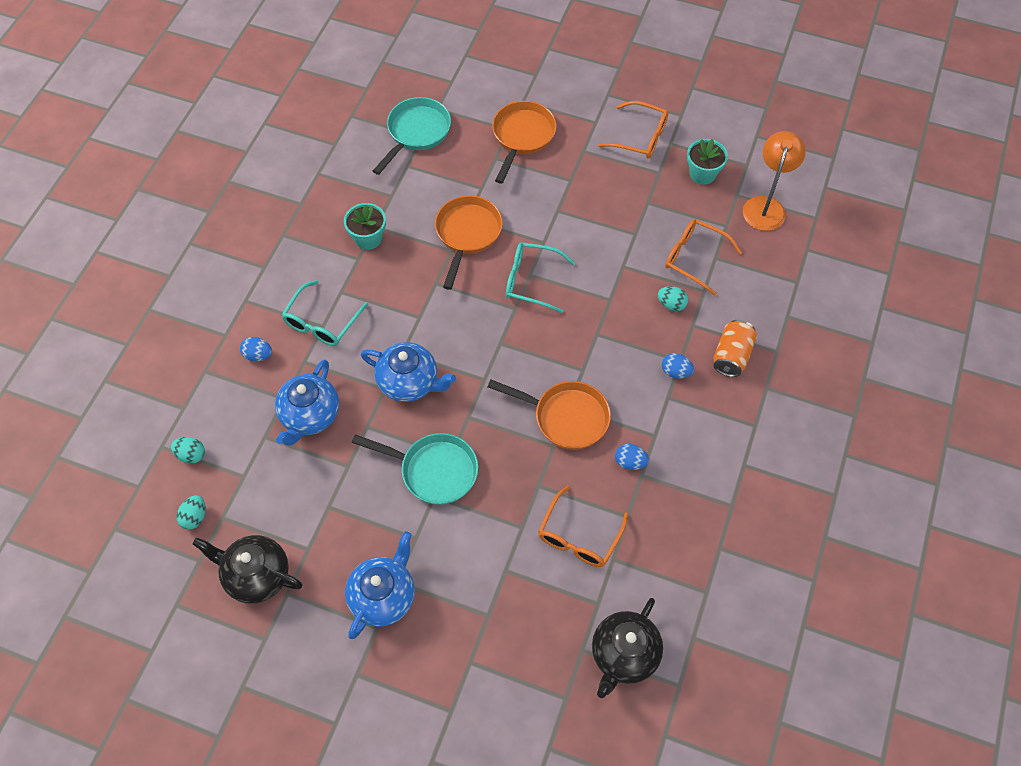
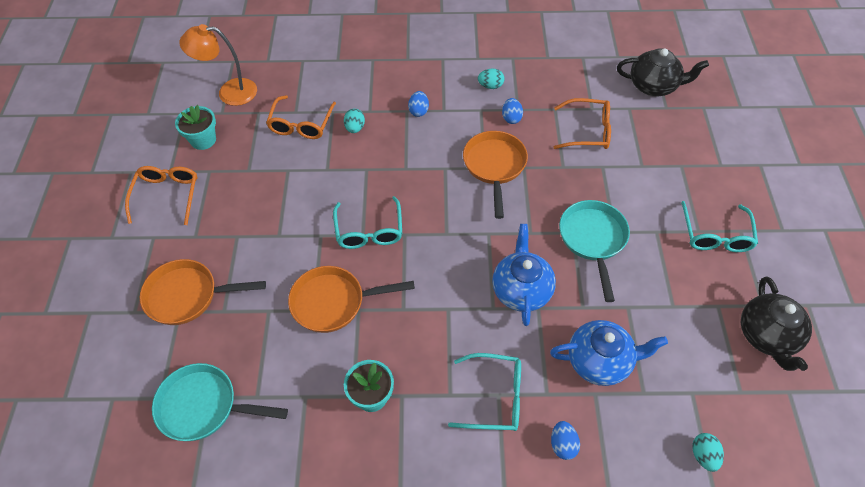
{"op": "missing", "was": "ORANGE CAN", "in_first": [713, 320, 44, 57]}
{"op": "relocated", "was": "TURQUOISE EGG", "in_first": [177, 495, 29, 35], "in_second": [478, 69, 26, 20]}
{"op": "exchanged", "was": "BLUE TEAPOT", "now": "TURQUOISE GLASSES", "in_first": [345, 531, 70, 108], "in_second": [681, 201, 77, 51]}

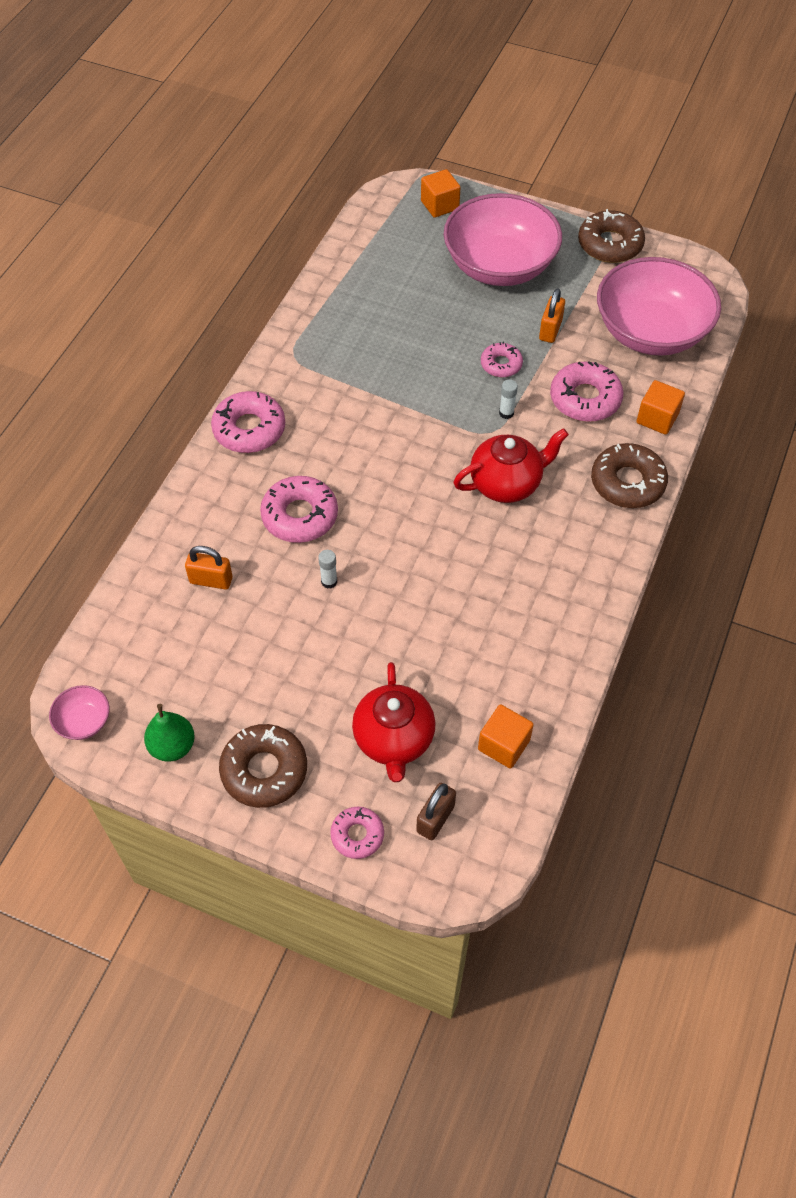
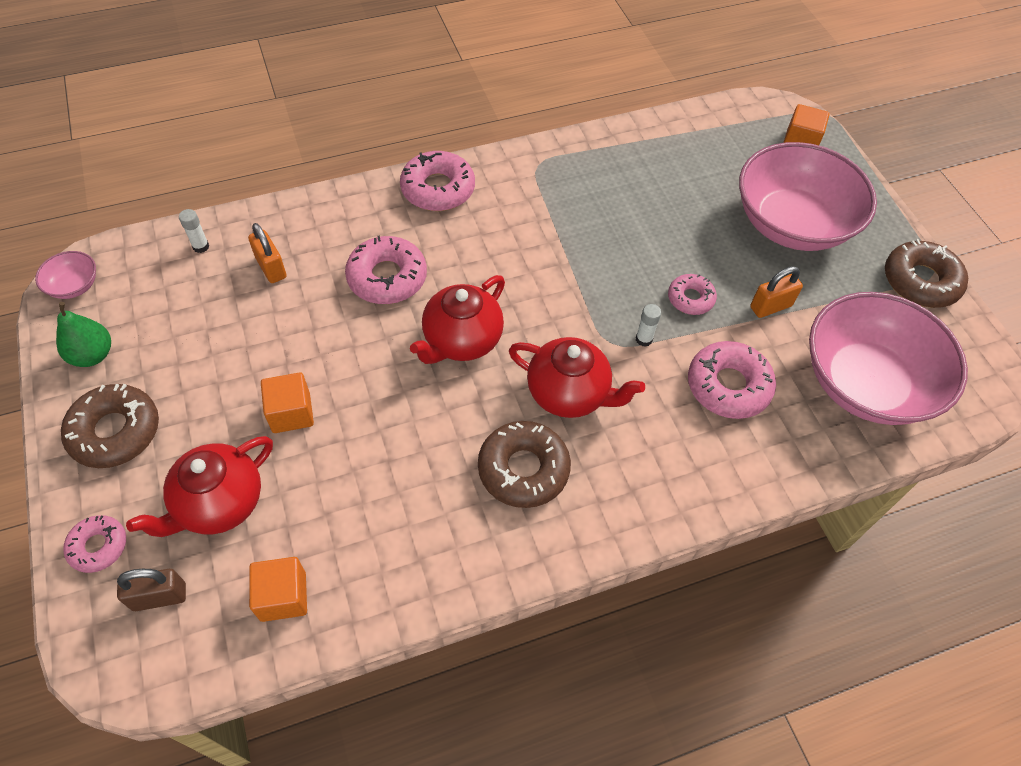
{"op": "relocated", "was": "ORANGE CUBE", "in_first": [637, 380, 48, 55], "in_second": [261, 372, 53, 61]}
{"op": "relocated", "was": "BROWN DONUT", "in_first": [591, 443, 77, 65], "in_second": [478, 421, 93, 87]}
{"op": "relocated", "was": "WHITE GLUE STICK", "in_first": [318, 550, 19, 39], "in_second": [179, 209, 30, 44]}
{"op": "appeared", "now": "RED TEAPOT", "in_second": [410, 275, 95, 89]}

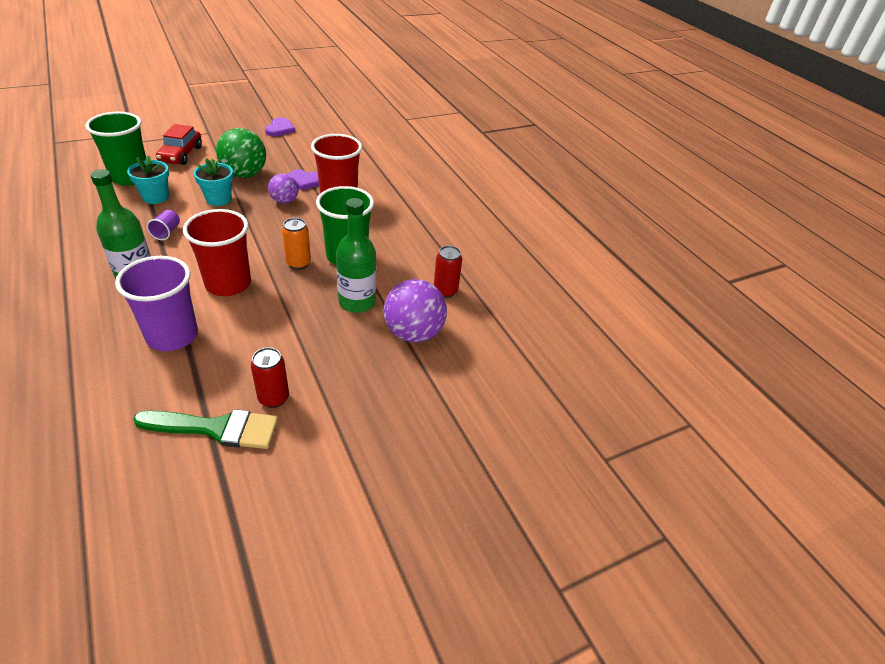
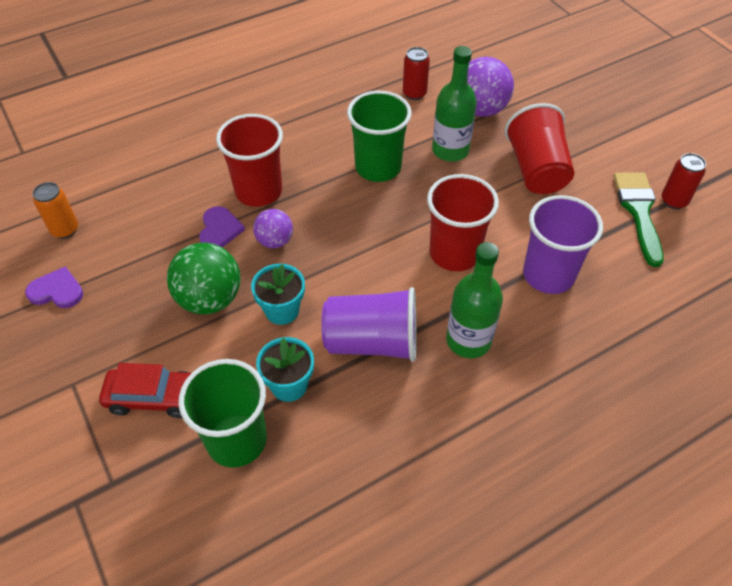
{"op": "size", "was": "PURPLE CUP", "in_first": [147, 210, 33, 30], "in_second": [321, 287, 96, 75], "ratio": 2.31}
{"op": "relocated", "was": "ORANGE CAN", "in_first": [282, 218, 29, 52], "in_second": [33, 182, 45, 57]}
{"op": "relocated", "was": "RED CAN", "in_first": [251, 347, 38, 61], "in_second": [662, 153, 44, 56]}
{"op": "appeared", "now": "RED CUP", "in_second": [505, 103, 69, 91]}

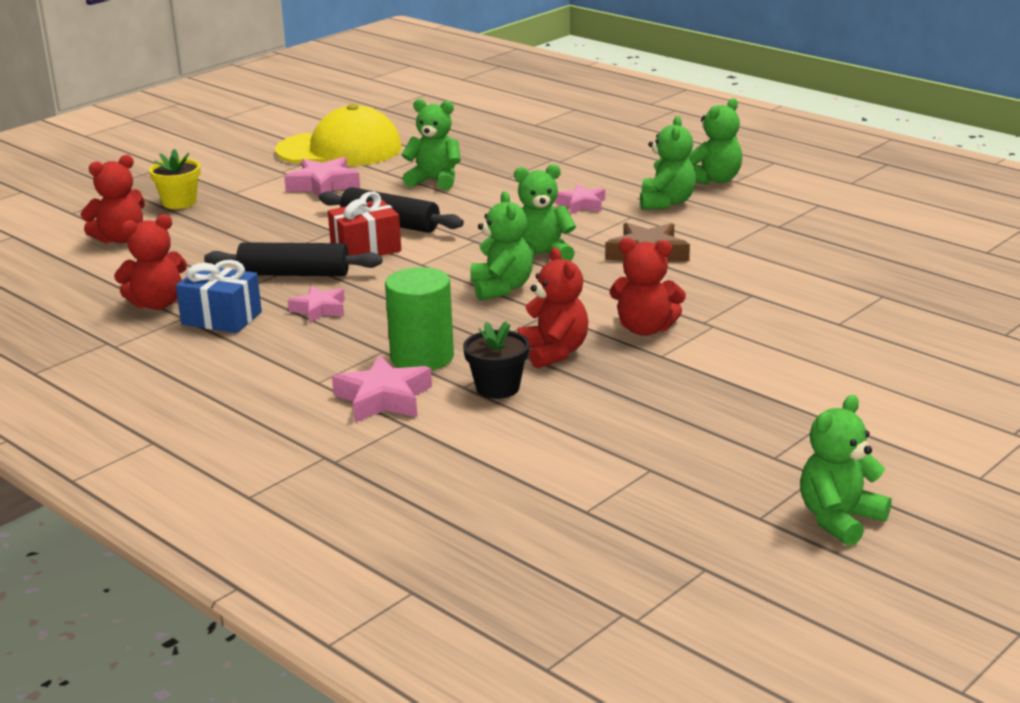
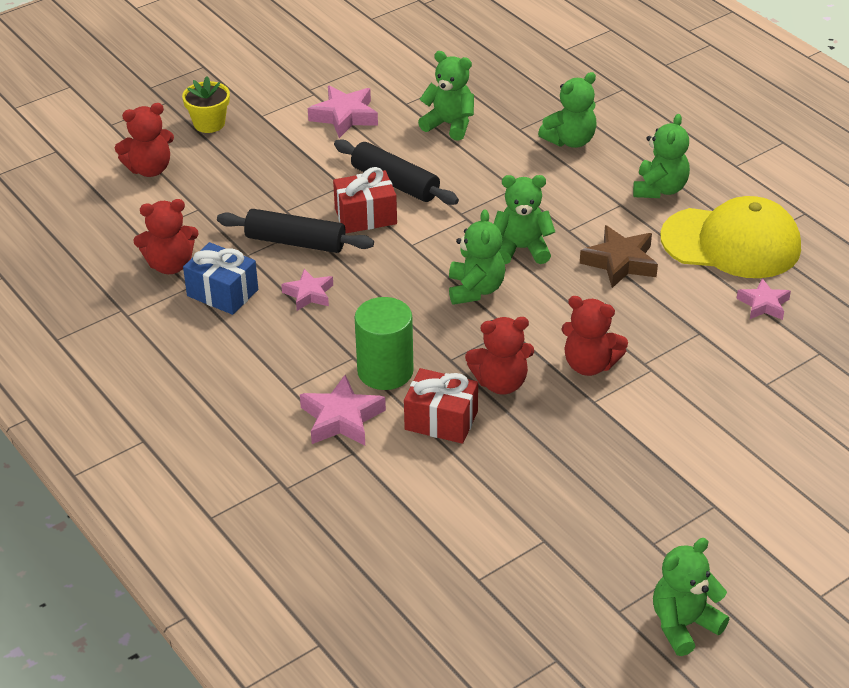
{"op": "relocated", "was": "GREEN TEDDY BEAR", "in_first": [688, 98, 54, 86], "in_second": [538, 72, 59, 76]}
{"op": "relocated", "was": "YELLOW CAP", "in_first": [275, 104, 127, 62], "in_second": [660, 196, 141, 82]}
{"op": "relocated", "was": "PINK STAR", "in_first": [556, 184, 49, 30], "in_second": [736, 278, 55, 42]}
{"op": "spun", "was": "RED TEDDY BEAR", "in_first": [518, 247, 70, 122], "in_second": [465, 317, 69, 78], "clockwise": 90}
{"op": "exchanged", "was": "BLACK FLOWER POT", "now": "RED GIFT", "in_first": [463, 321, 66, 78], "in_second": [404, 368, 74, 76]}

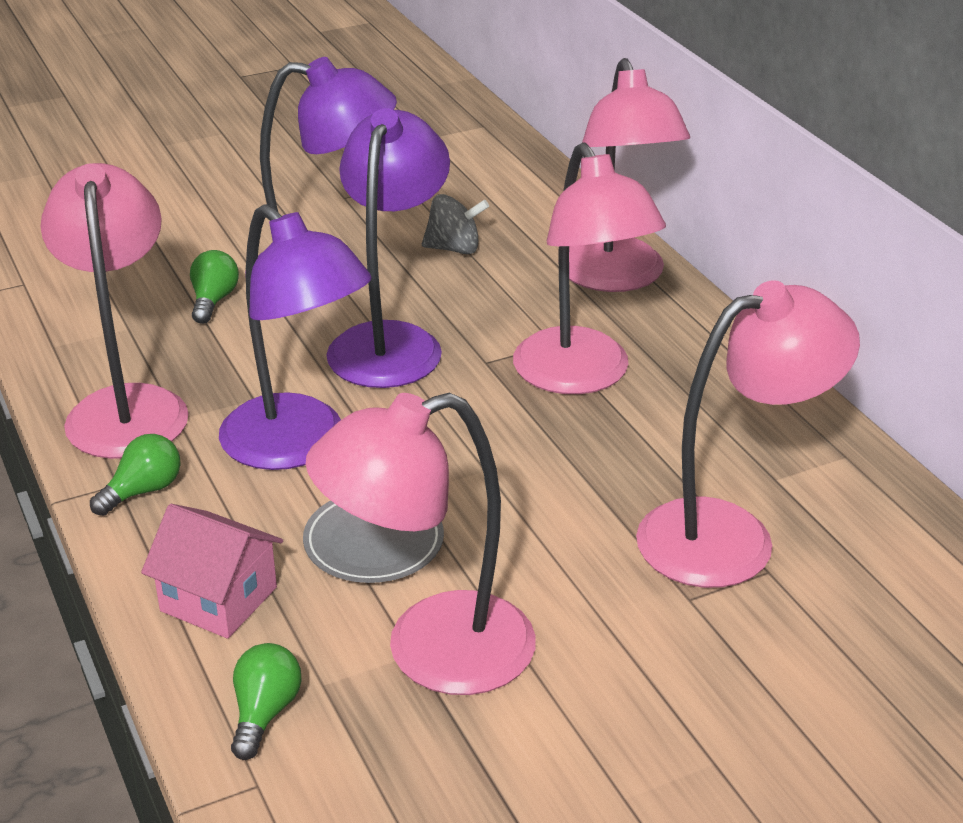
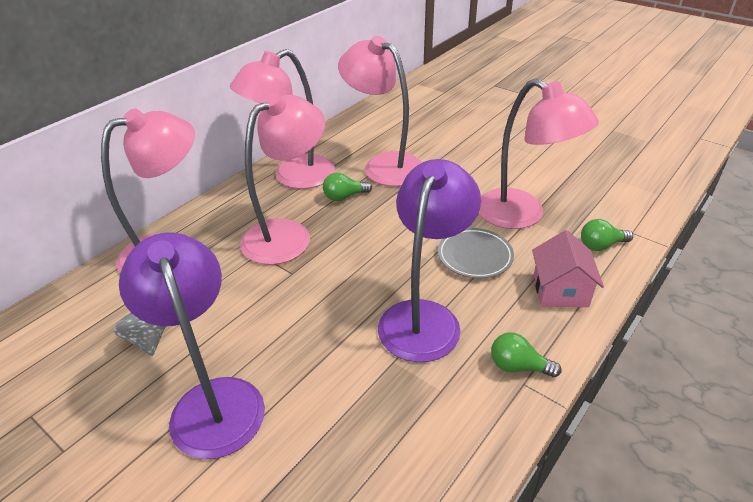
{"op": "missing", "was": "PURPLE LAMP", "in_first": [327, 108, 123, 280]}
{"op": "relocated", "was": "PINK LAMP", "in_first": [40, 163, 149, 296], "in_second": [230, 49, 105, 140]}
{"op": "relocated", "was": "GREEN LIGHT BULB", "in_first": [190, 250, 49, 74], "in_second": [323, 173, 49, 28]}

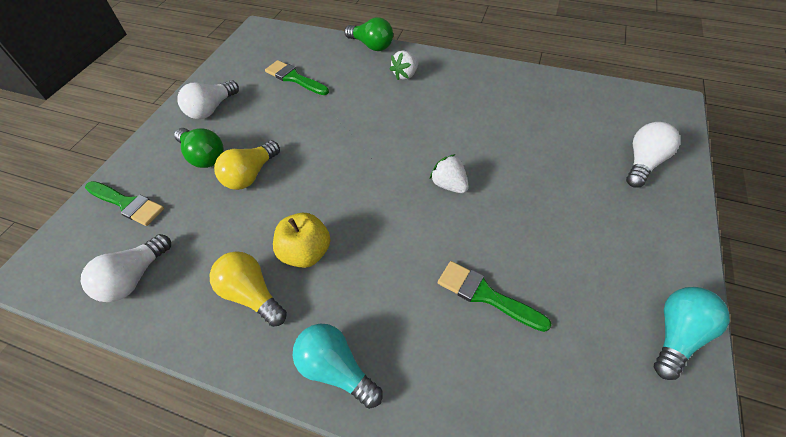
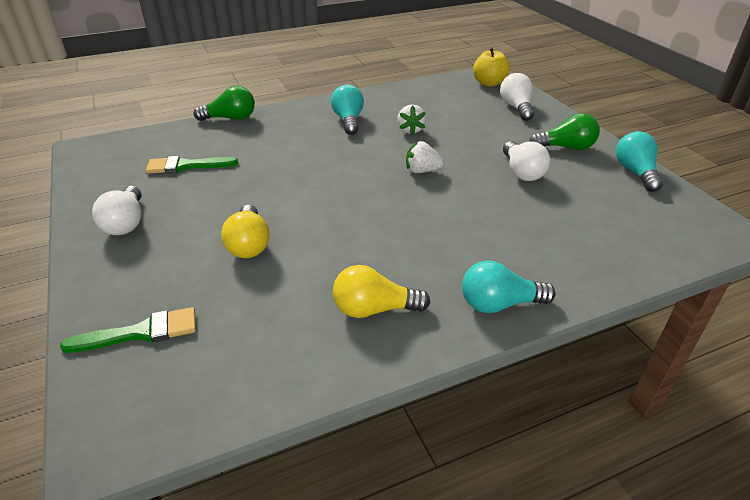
{"op": "relocated", "was": "WHITE STRAWBERRY", "in_first": [390, 51, 29, 29], "in_second": [397, 104, 29, 31]}
{"op": "relocated", "was": "GREEN LIGHT BULB", "in_first": [174, 128, 50, 40], "in_second": [529, 113, 71, 37]}
{"op": "relocated", "was": "YELLOW APPLE", "in_first": [273, 213, 58, 55], "in_second": [473, 48, 37, 39]}
{"op": "relocated", "was": "WHITE LIGHT BULB", "in_first": [81, 234, 90, 68], "in_second": [503, 141, 47, 40]}
{"op": "missing", "was": "GREEN BRUSH", "in_first": [438, 261, 114, 71]}
{"op": "appeared", "now": "TURQUOISE LIGHT BULB", "in_second": [331, 85, 33, 50]}

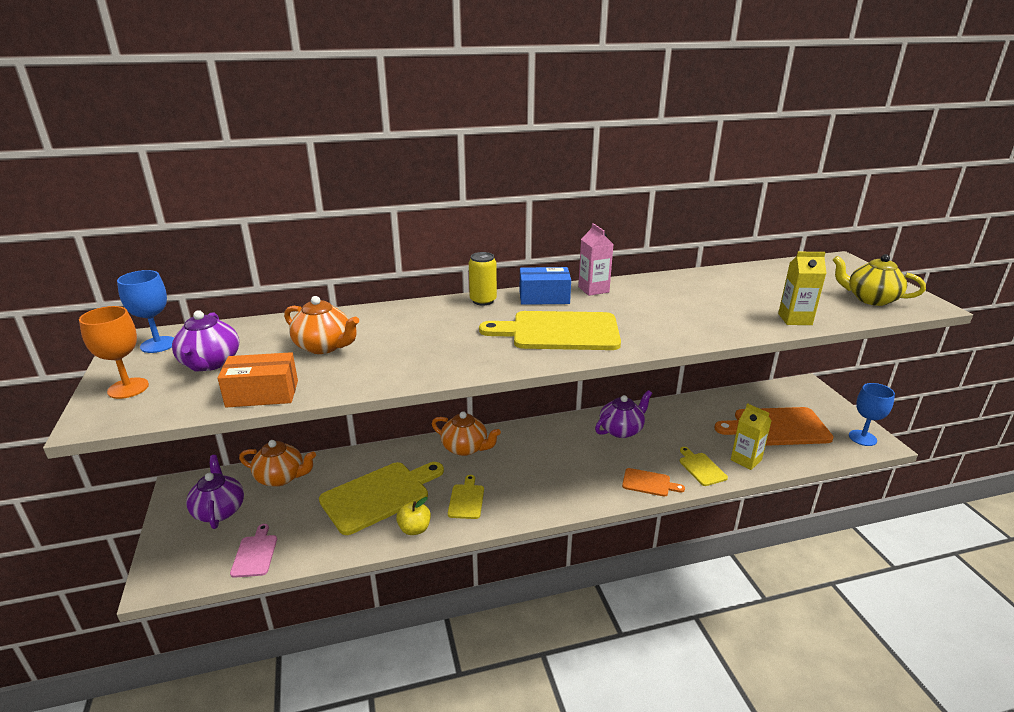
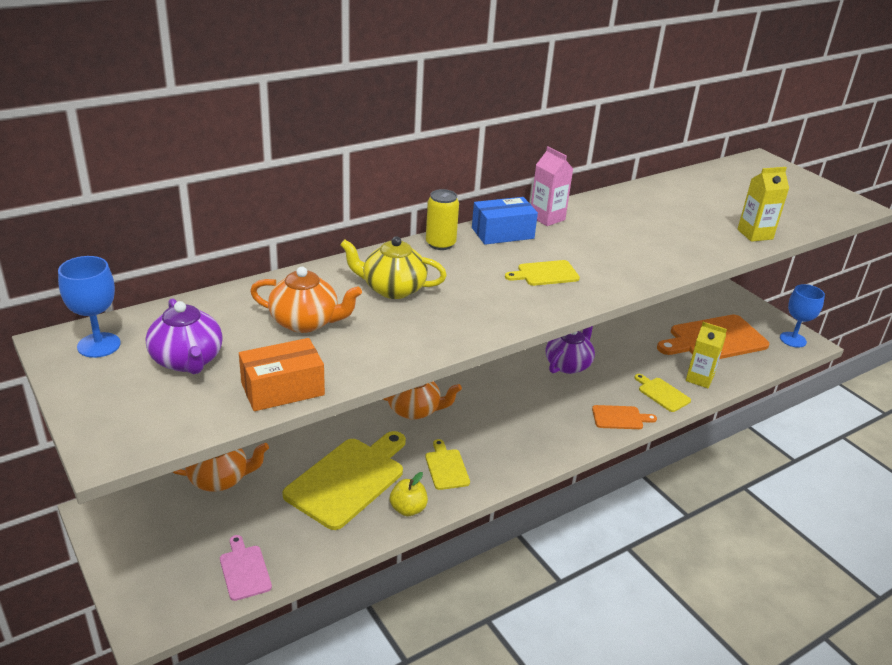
{"op": "relocated", "was": "YELLOW TEAPOT", "in_first": [833, 254, 93, 52], "in_second": [340, 236, 107, 63]}
{"op": "missing", "was": "ORANGE GOBLET", "in_first": [79, 306, 70, 93]}
{"op": "size", "was": "YELLOW CUTTING BOARD", "in_first": [479, 311, 142, 39], "in_second": [505, 260, 75, 26], "ratio": 0.49}
{"op": "missing", "was": "PURPLE TEAPOT", "in_first": [186, 455, 58, 74]}

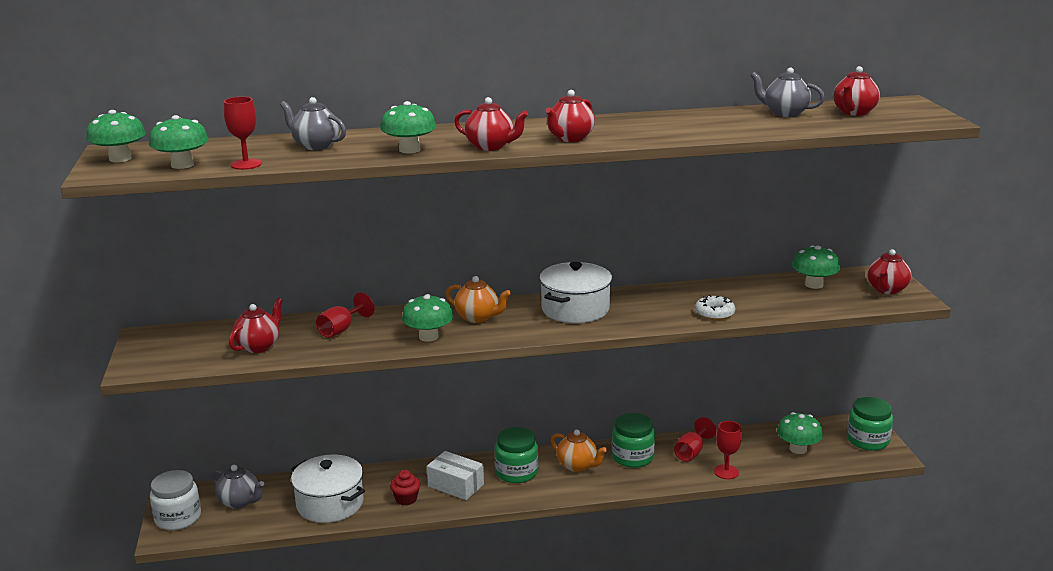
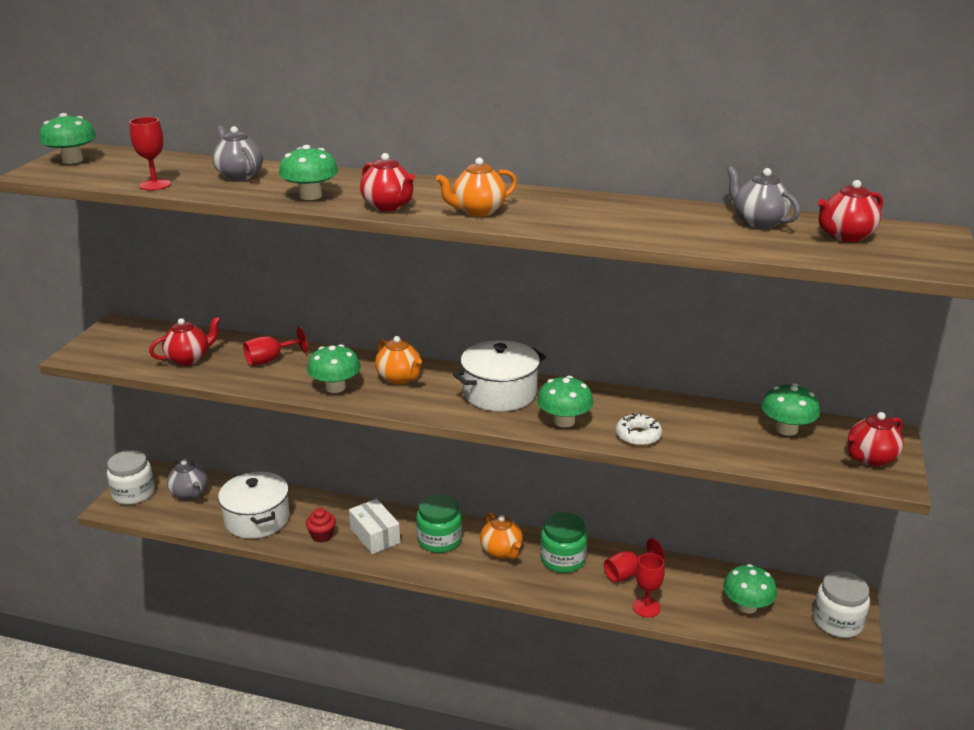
{"op": "colour", "was": "RED TEAPOT", "now": "ORANGE TEAPOT", "in_first": [546, 90, 49, 52], "in_second": [436, 158, 81, 59]}
{"op": "relocated", "was": "GREEN MUSHROOM", "in_first": [149, 115, 60, 54], "in_second": [537, 376, 56, 51]}
{"op": "colour", "was": "GREEN JAR", "now": "WHITE JAR", "in_first": [847, 397, 46, 54], "in_second": [813, 571, 57, 67]}

